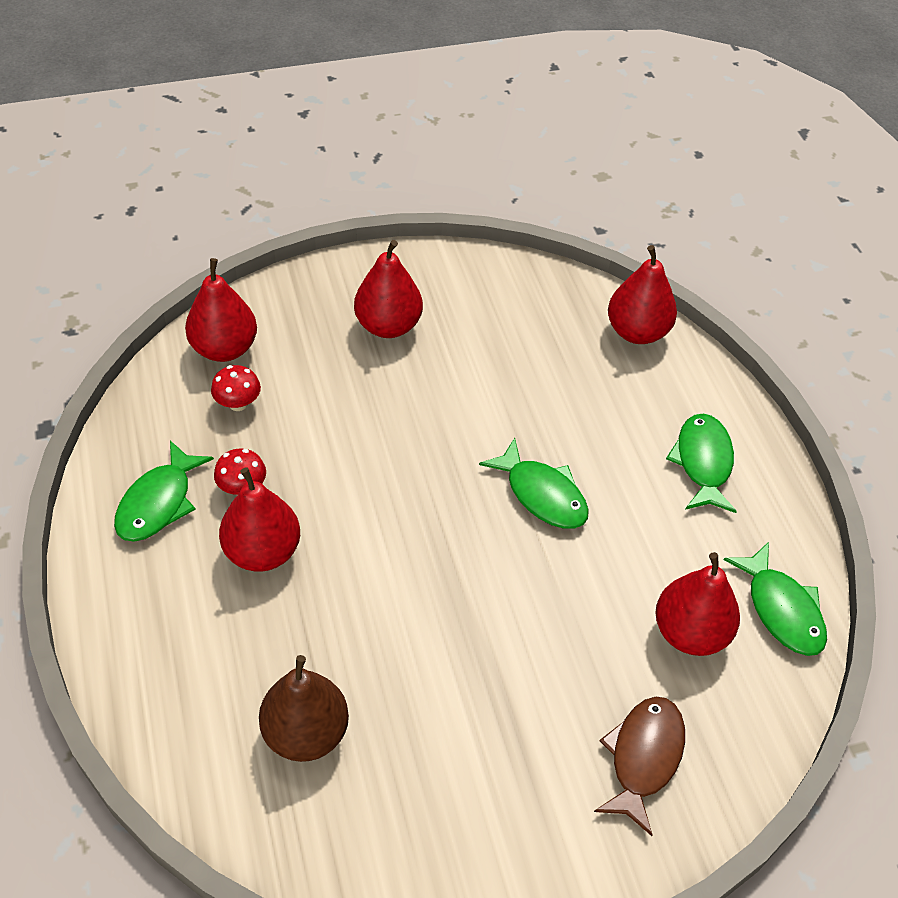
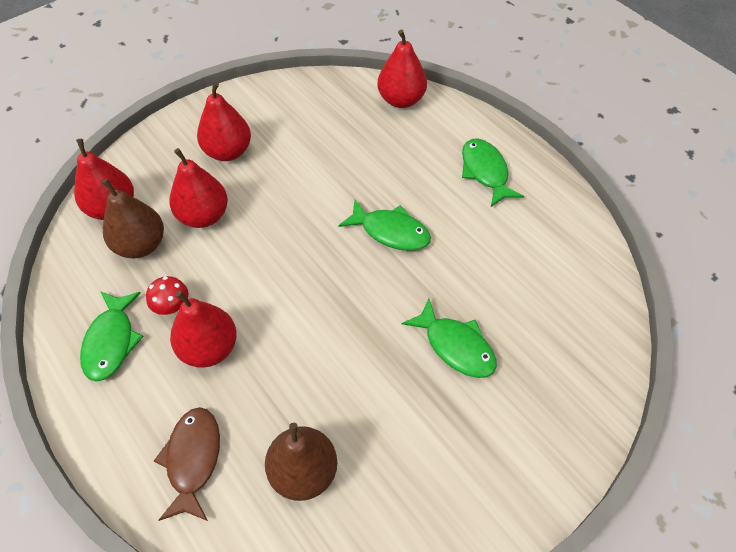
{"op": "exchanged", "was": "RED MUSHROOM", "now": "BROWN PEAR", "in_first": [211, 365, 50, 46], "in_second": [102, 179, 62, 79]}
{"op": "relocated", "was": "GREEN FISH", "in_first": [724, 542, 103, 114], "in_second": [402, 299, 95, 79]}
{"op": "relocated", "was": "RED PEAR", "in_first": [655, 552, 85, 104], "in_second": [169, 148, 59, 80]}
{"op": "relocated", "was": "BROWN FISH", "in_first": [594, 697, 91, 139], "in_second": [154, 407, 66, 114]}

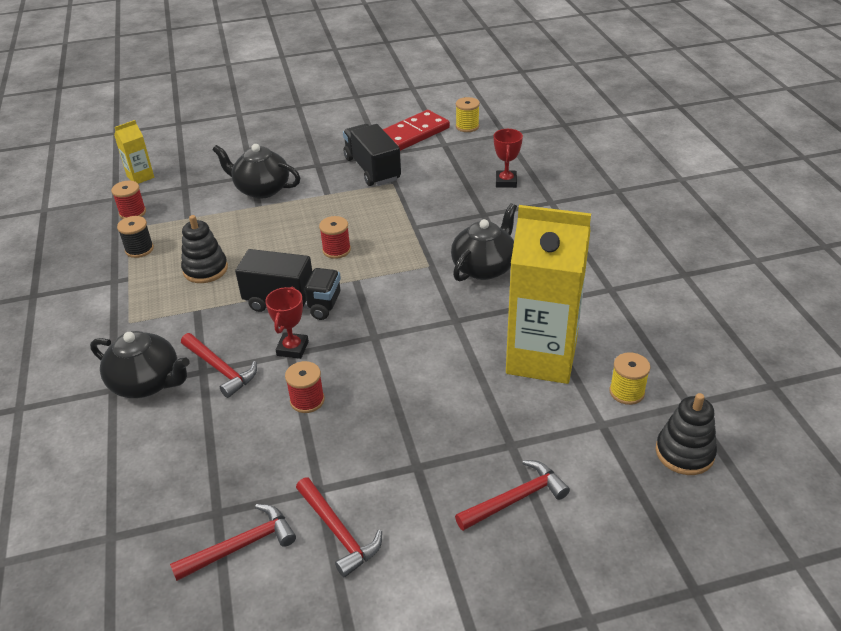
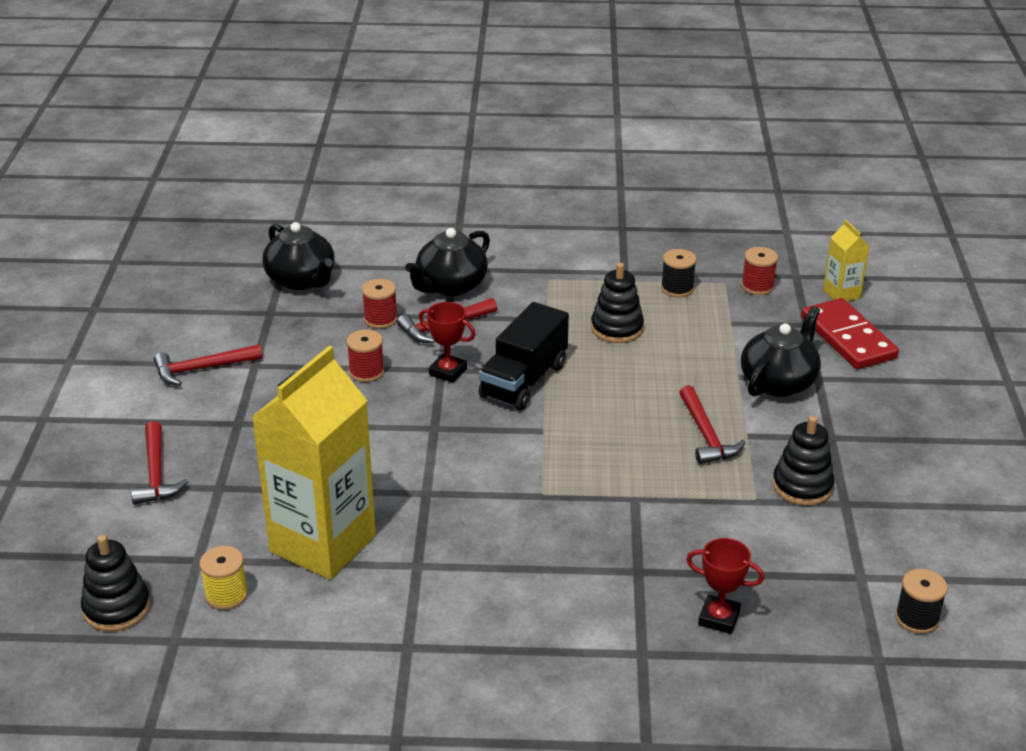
{"op": "colour", "was": "YELLOW SPOOL", "now": "BLACK SPOOL", "in_first": [456, 97, 24, 35], "in_second": [895, 569, 52, 65]}
{"op": "relocated", "was": "RED DOMINO", "in_first": [383, 110, 67, 41], "in_second": [801, 298, 98, 71]}
{"op": "exchanged", "was": "BLACK TRUCK", "now": "BLACK STACKING TOY", "in_first": [343, 124, 58, 62], "in_second": [772, 416, 63, 90]}
{"op": "relocated", "was": "BLACK TEAPOT", "in_first": [451, 203, 66, 79], "in_second": [262, 222, 73, 68]}
{"op": "relocated", "was": "RED SPOOL", "in_first": [319, 216, 32, 43], "in_second": [362, 279, 36, 50]}
{"op": "relocated", "was": "RED HAMMER", "in_first": [170, 504, 126, 77], "in_second": [679, 385, 67, 79]}

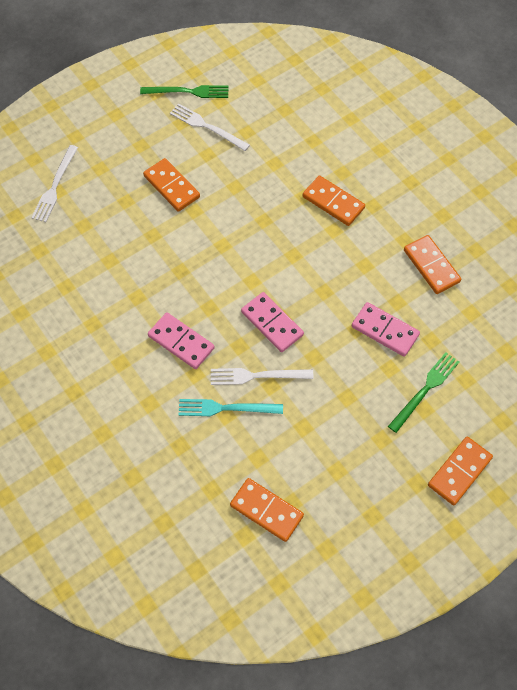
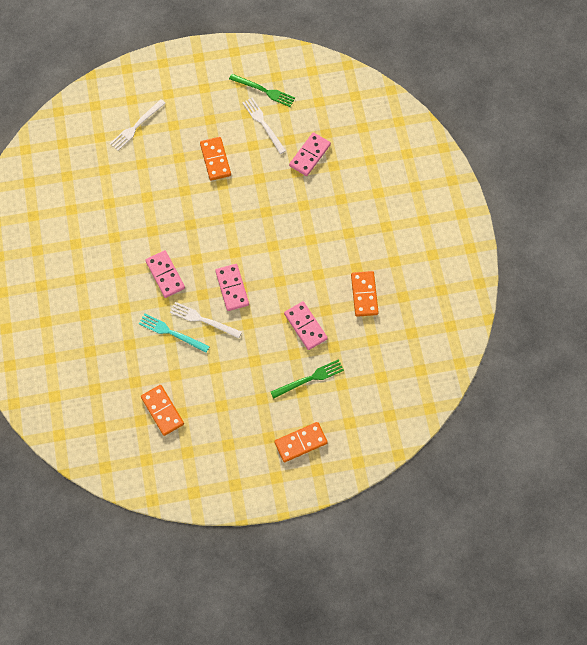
{"op": "missing", "was": "ORANGE DOMINO", "in_first": [303, 176, 62, 50]}
{"op": "appeared", "now": "PINK DOMINO", "in_second": [289, 132, 42, 44]}

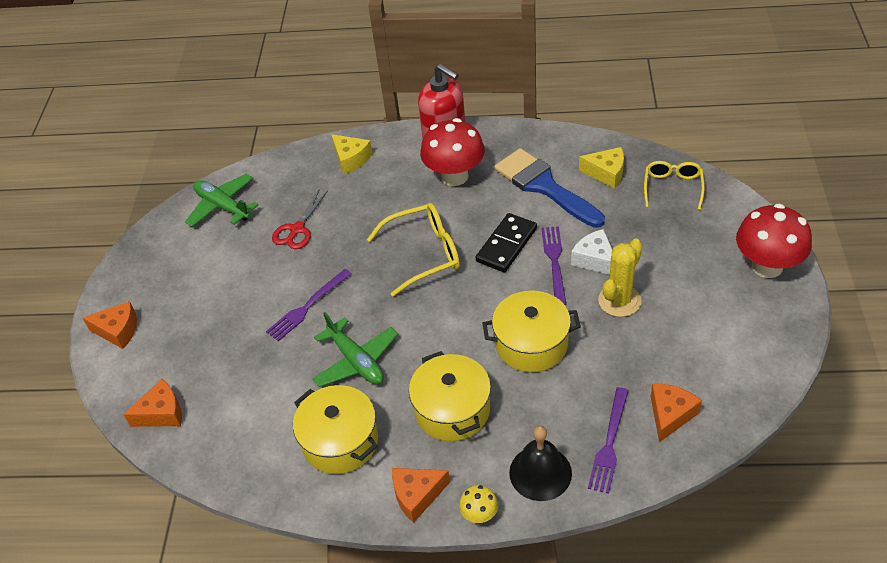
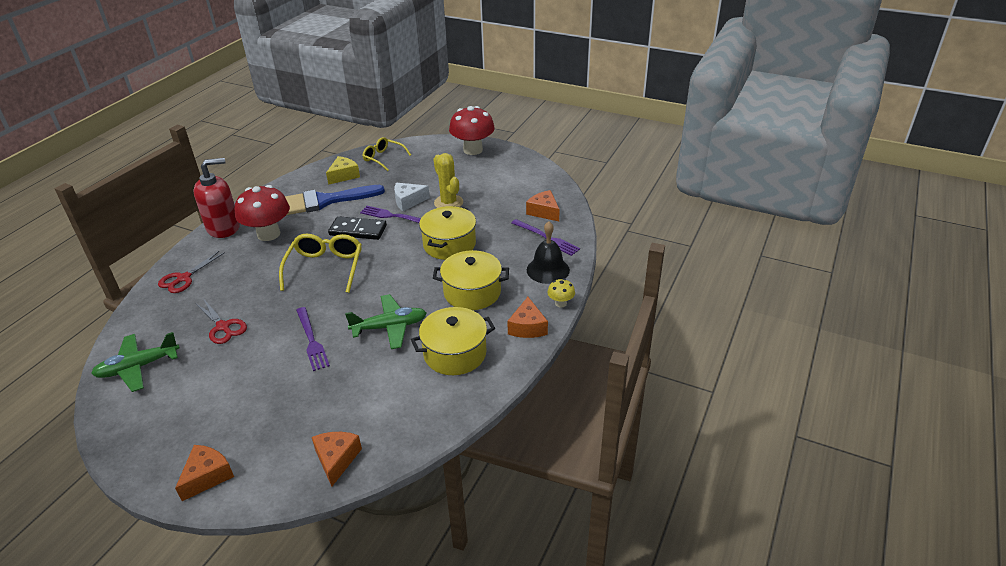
{"op": "exchanged", "was": "YELLOW CHEESE", "now": "RED SCISSORS", "in_first": [331, 134, 42, 40], "in_second": [158, 251, 67, 42]}
{"op": "spun", "was": "BLACK DOMINO", "in_first": [476, 213, 61, 59], "in_second": [328, 216, 59, 24], "clockwise": -45}

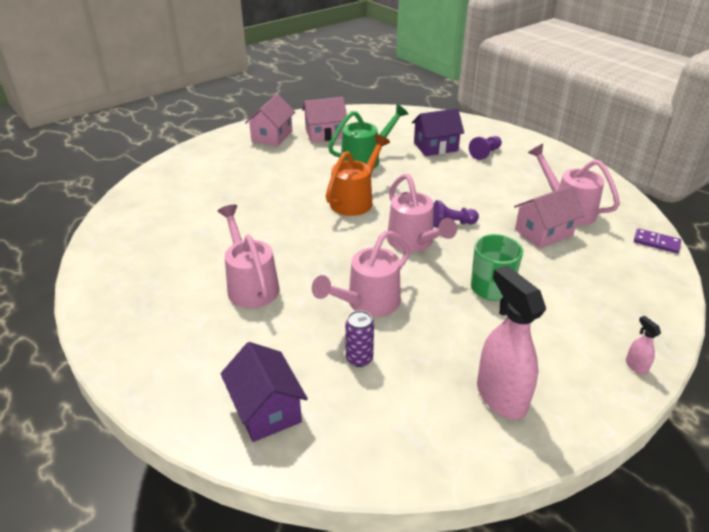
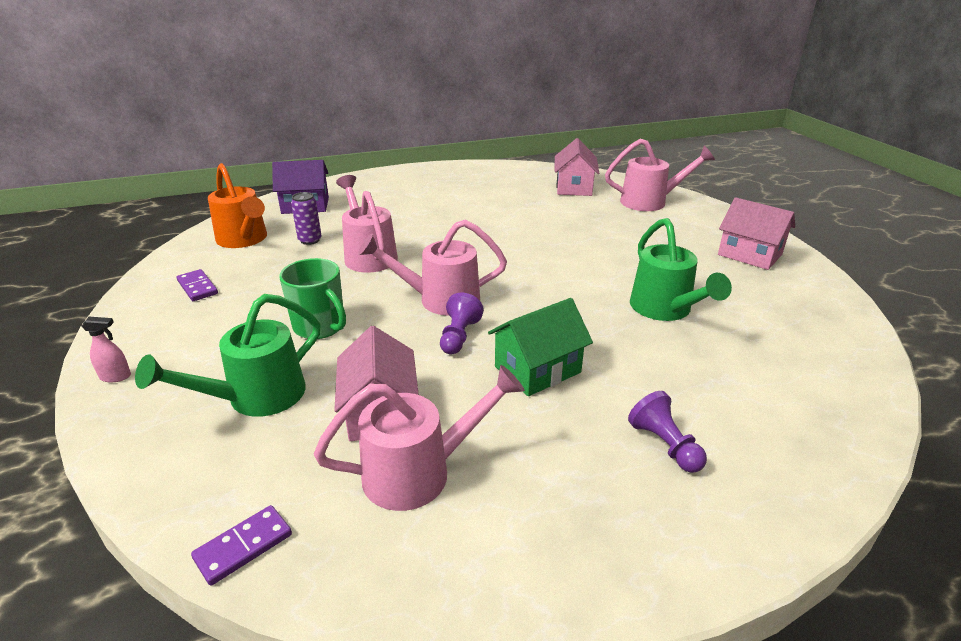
{"op": "relocated", "was": "PINK HOUSE", "in_first": [302, 97, 45, 45], "in_second": [555, 138, 44, 58]}
{"op": "missing", "was": "PURPLE HOUSE", "in_first": [412, 108, 52, 48]}
{"op": "relocated", "was": "ORANGE WATERING CAN", "in_first": [326, 134, 64, 82], "in_second": [208, 163, 59, 85]}
{"op": "relocated", "was": "PINK WATERING CAN", "in_first": [218, 205, 61, 103], "in_second": [605, 139, 110, 72]}
{"op": "exchanged", "was": "PINK SPRAY BOTTLE", "now": "PURPLE DOMINO", "in_first": [477, 265, 69, 154], "in_second": [177, 269, 41, 32]}
{"op": "appeared", "now": "GREEN WATERING CAN", "in_second": [135, 294, 186, 123]}
{"op": "appeared", "now": "GREEN HOUSE", "in_second": [488, 298, 105, 98]}

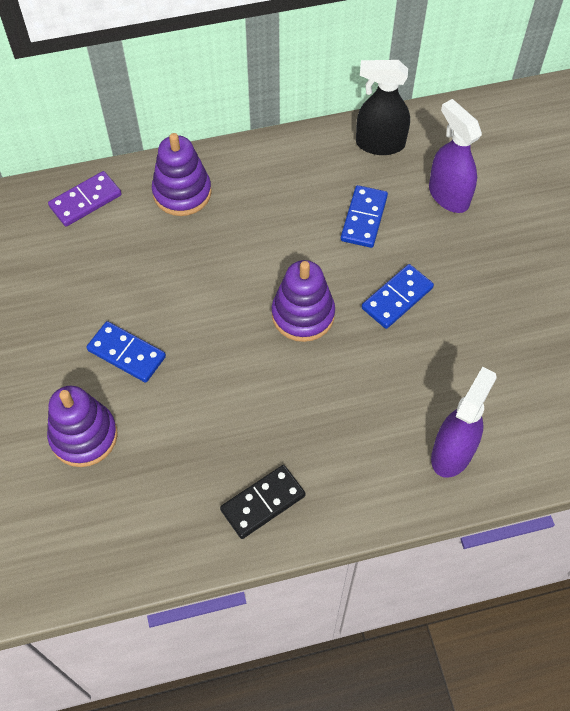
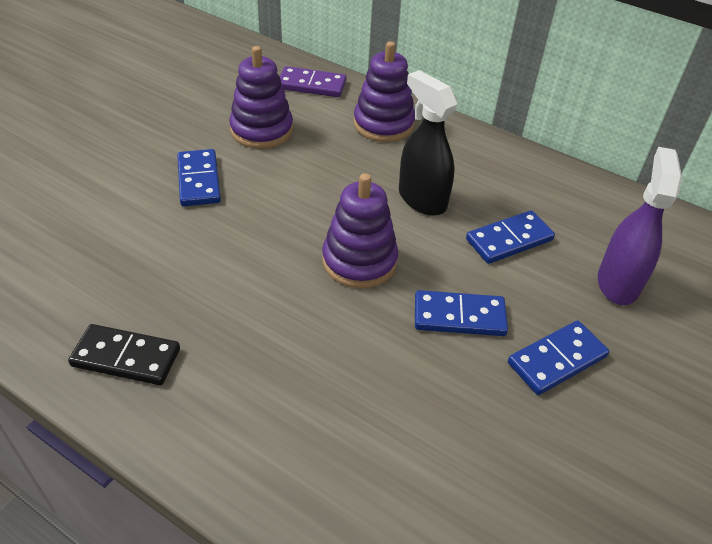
{"op": "relocated", "was": "BLACK SPRAY BOTTLE", "in_first": [356, 60, 54, 95], "in_second": [399, 70, 58, 146]}
{"op": "missing", "was": "PURPLE SPRAY BOTTLE", "in_first": [431, 367, 66, 111]}
{"op": "relocated", "was": "PURPLE STACKING TOY", "in_first": [47, 386, 71, 81], "in_second": [229, 46, 64, 103]}
{"op": "appeared", "now": "BLUE DOMINO", "in_second": [508, 320, 101, 75]}

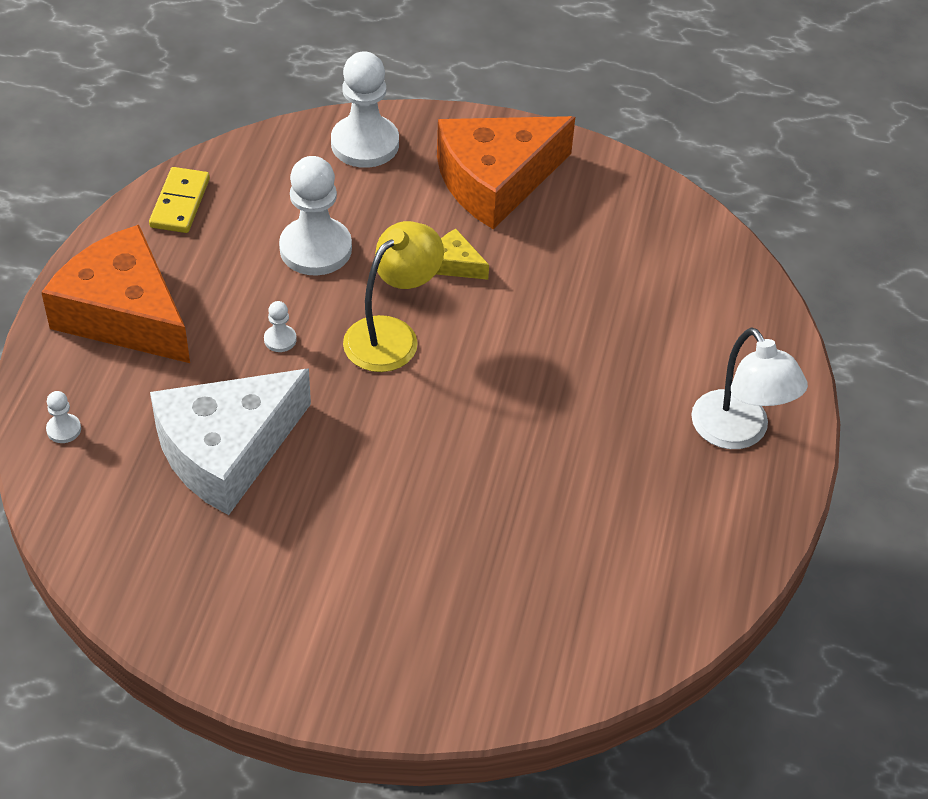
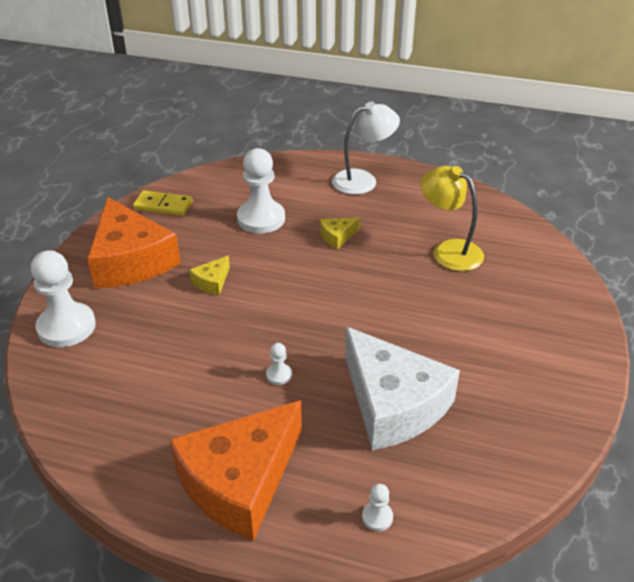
{"op": "relocated", "was": "WHITE PAWN", "in_first": [279, 156, 73, 120], "in_second": [237, 148, 48, 85]}
{"op": "relocated", "was": "YELLOW DOMINO", "in_first": [149, 167, 61, 66], "in_second": [133, 190, 60, 26]}
{"op": "relocated", "was": "YELLOW LAMP", "in_first": [343, 221, 101, 151], "in_second": [421, 166, 63, 105]}
{"op": "appeared", "now": "YELLOW CHEESE", "in_second": [320, 217, 40, 32]}

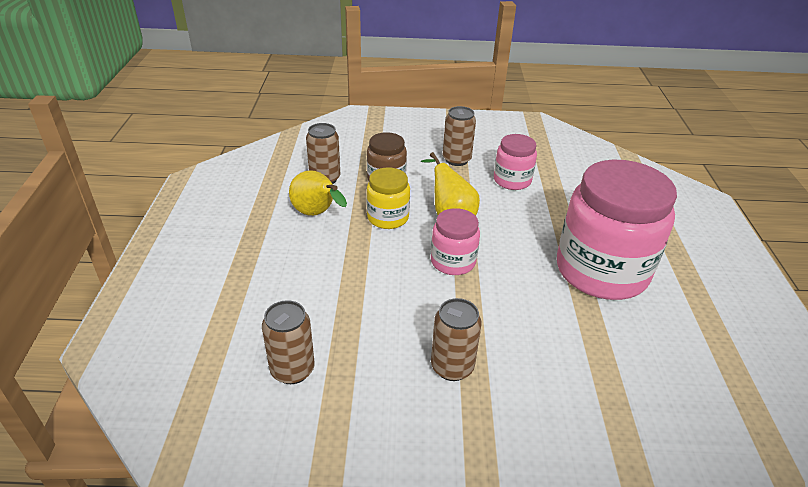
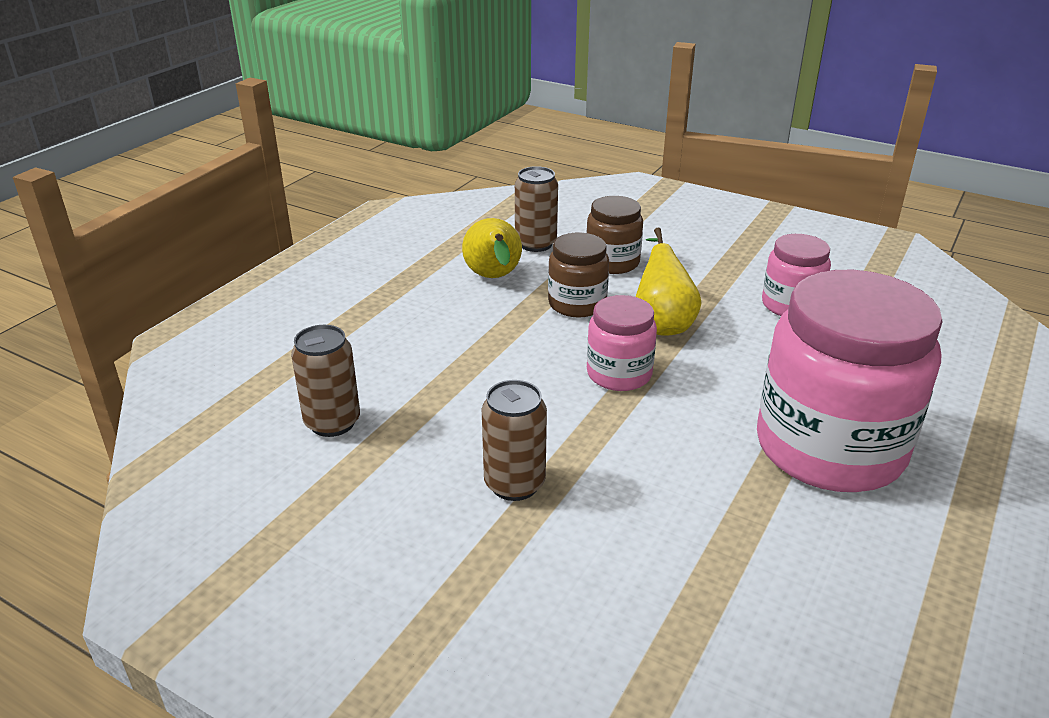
{"op": "missing", "was": "BROWN CAN", "in_first": [443, 106, 33, 60]}
{"op": "colour", "was": "YELLOW JAR", "now": "BROWN JAR", "in_first": [366, 168, 44, 61], "in_second": [548, 233, 61, 84]}

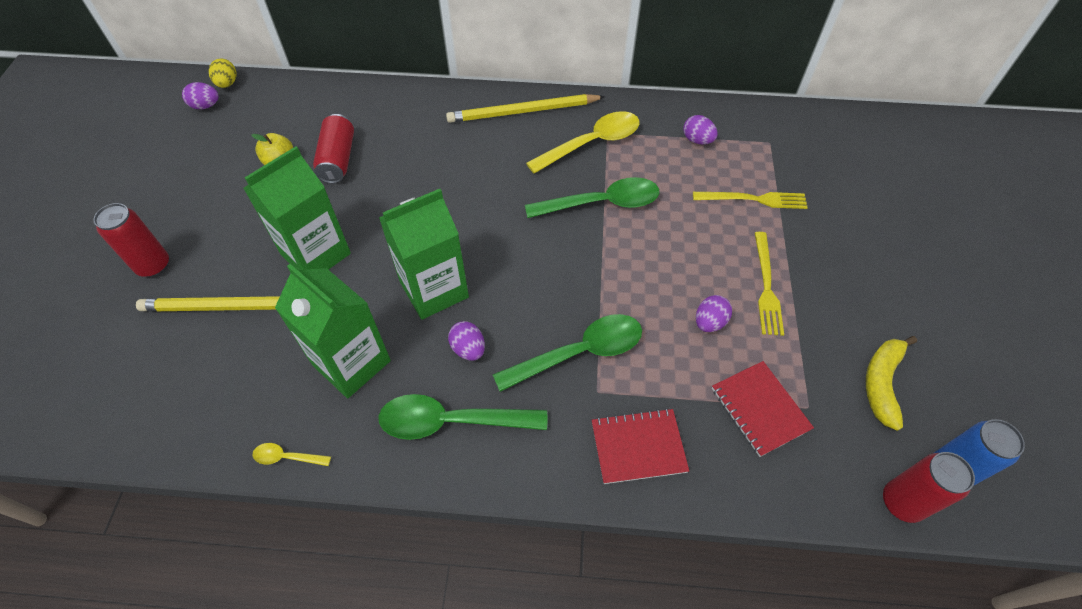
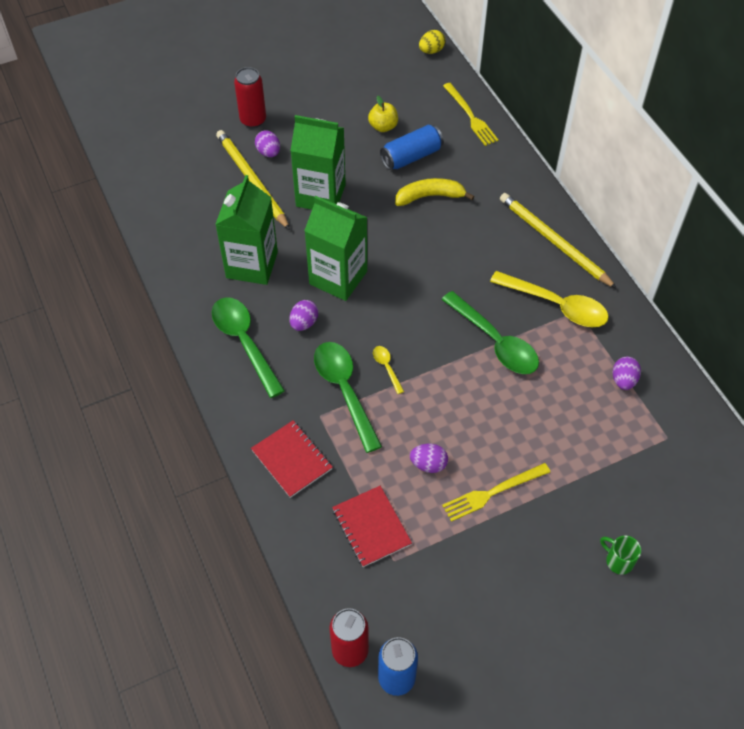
{"op": "relocated", "was": "PURPLE EGG", "in_first": [182, 82, 36, 27], "in_second": [255, 130, 25, 27]}
{"op": "colour", "was": "RED CAN", "now": "BLUE CAN", "in_first": [313, 114, 41, 70], "in_second": [380, 125, 63, 45]}
{"op": "relocated", "was": "YELLOW FORK", "in_first": [693, 192, 115, 17], "in_second": [443, 83, 56, 63]}
{"op": "spun", "was": "GREEN SPOON", "in_first": [492, 314, 150, 78], "in_second": [314, 342, 68, 111], "clockwise": -150}
{"op": "relocated", "was": "YELLOW BANANA", "in_first": [866, 336, 51, 95], "in_second": [395, 178, 79, 28]}
{"op": "spun", "was": "RED NOTEBOOK", "in_first": [712, 361, 102, 96], "in_second": [332, 486, 80, 81], "clockwise": -60}
{"op": "relocated", "was": "YELLOW SPOON", "in_first": [252, 443, 79, 23], "in_second": [373, 346, 31, 48]}
{"op": "appeared", "now": "GREEN MUG", "in_second": [600, 535, 41, 40]}

